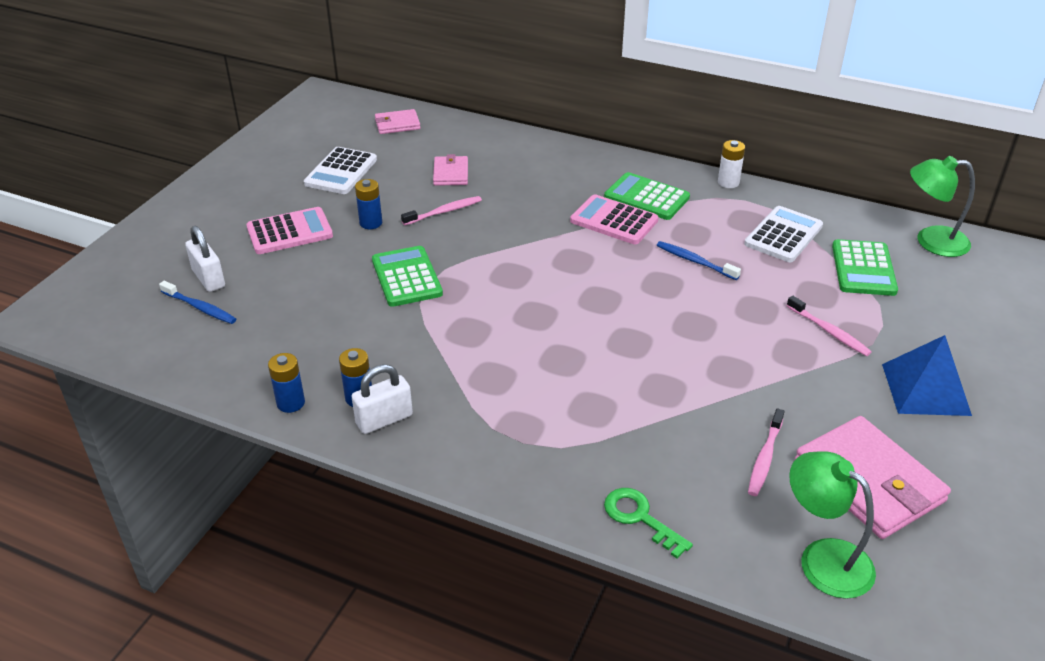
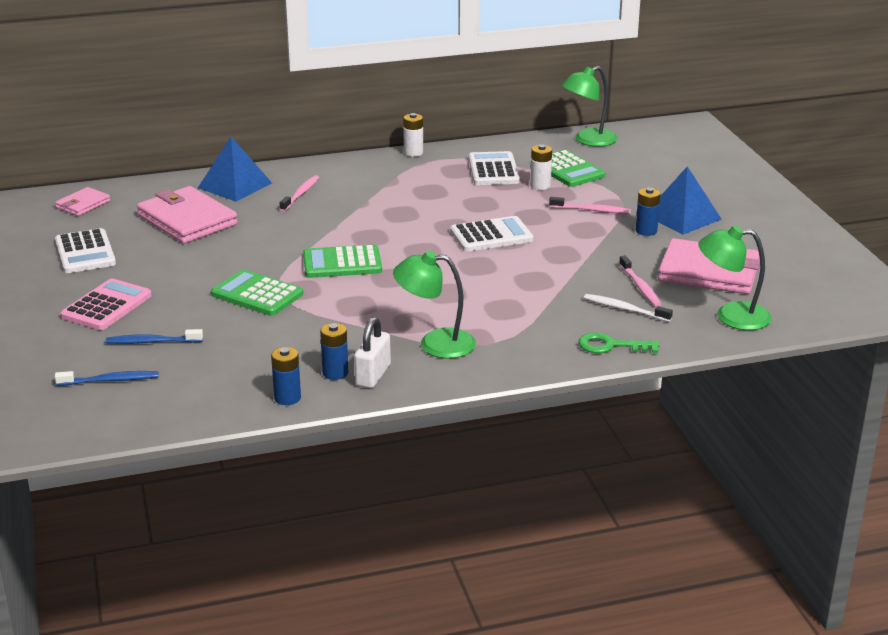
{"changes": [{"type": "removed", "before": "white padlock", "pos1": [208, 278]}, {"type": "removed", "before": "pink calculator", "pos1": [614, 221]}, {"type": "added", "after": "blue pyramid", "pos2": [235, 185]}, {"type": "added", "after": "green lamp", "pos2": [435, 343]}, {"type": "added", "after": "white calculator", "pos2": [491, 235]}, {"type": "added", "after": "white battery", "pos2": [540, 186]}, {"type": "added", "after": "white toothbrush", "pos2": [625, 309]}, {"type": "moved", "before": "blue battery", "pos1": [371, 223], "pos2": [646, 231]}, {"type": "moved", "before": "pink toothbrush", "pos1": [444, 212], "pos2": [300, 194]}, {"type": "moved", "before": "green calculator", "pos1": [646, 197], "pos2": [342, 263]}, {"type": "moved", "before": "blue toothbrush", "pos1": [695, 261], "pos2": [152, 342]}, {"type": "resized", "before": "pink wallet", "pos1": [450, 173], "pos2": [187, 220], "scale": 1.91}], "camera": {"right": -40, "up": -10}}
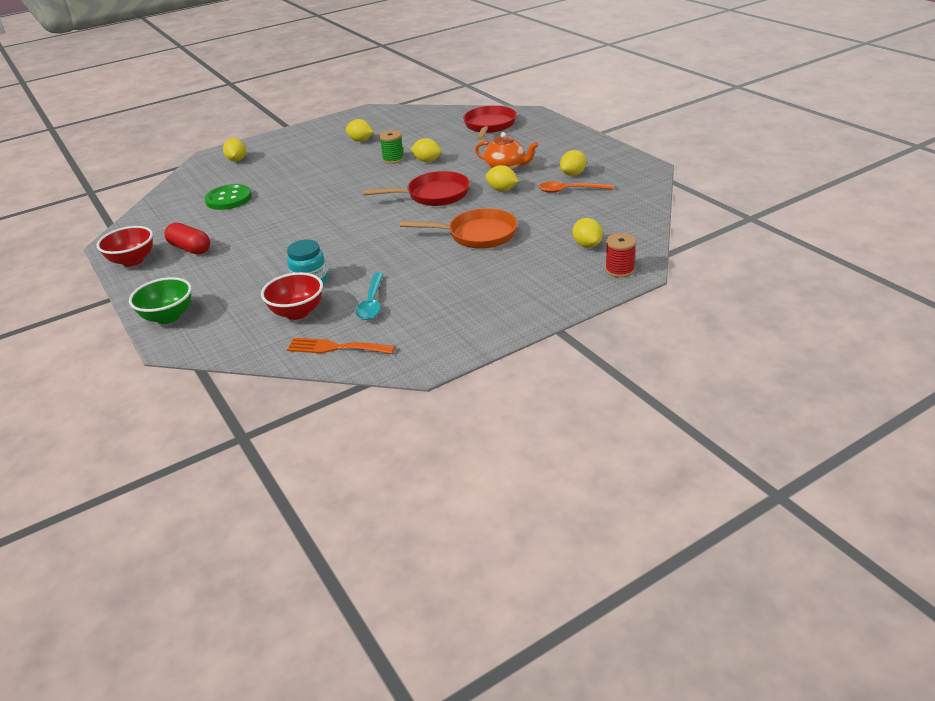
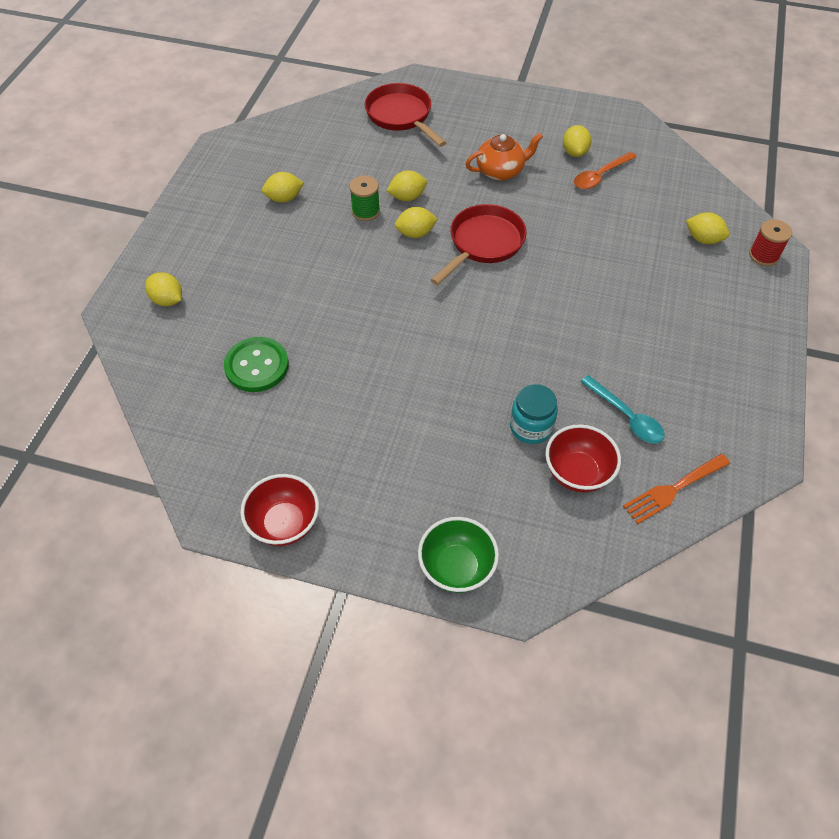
{"changes": [{"type": "removed", "before": "red capsule", "pos1": [190, 249]}, {"type": "removed", "before": "orange pan", "pos1": [477, 235]}, {"type": "moved", "before": "yellow lemon", "pos1": [502, 189], "pos2": [415, 233]}], "camera": {"right": -45, "up": 20}}
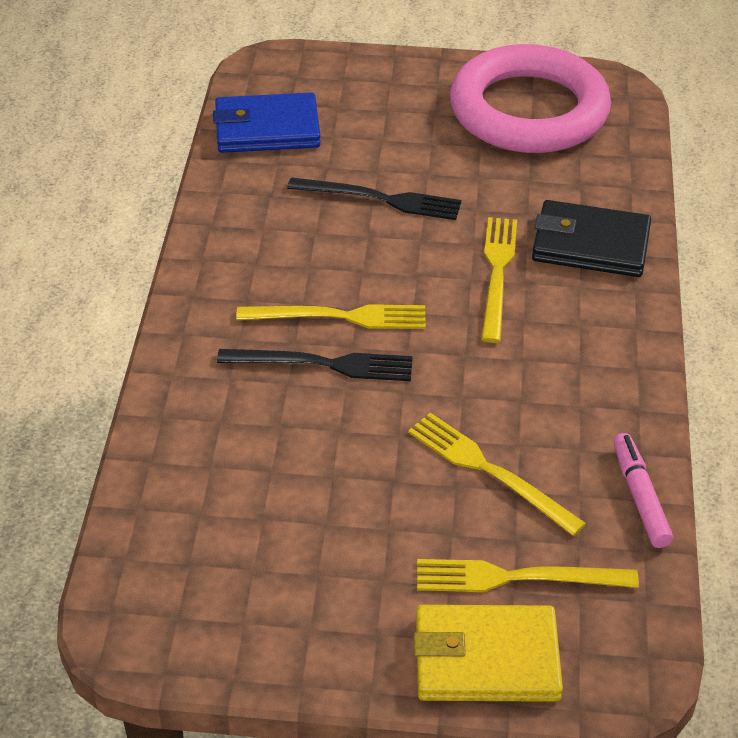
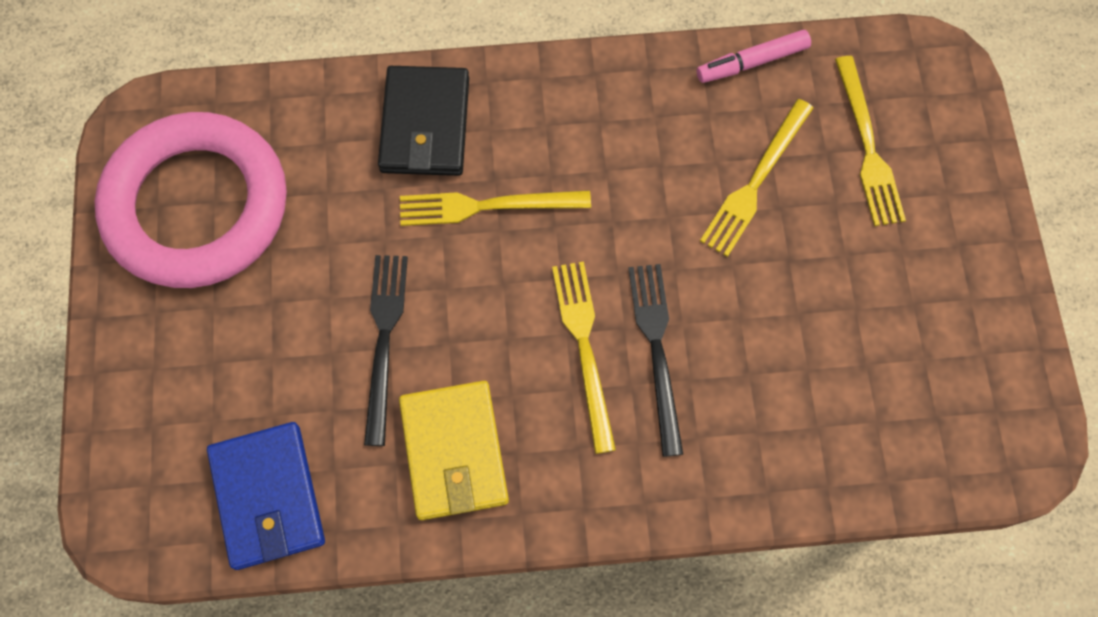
{"changes": [{"type": "moved", "before": "yellow wallet", "pos1": [486, 659], "pos2": [454, 452]}], "camera": {"right": -100, "up": 25}}
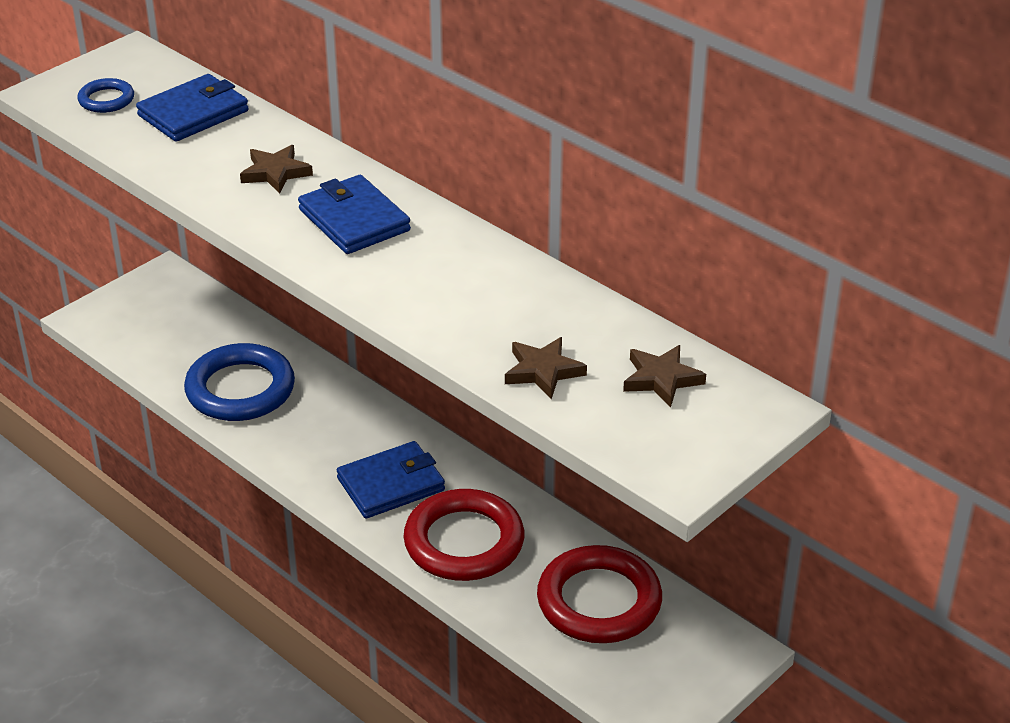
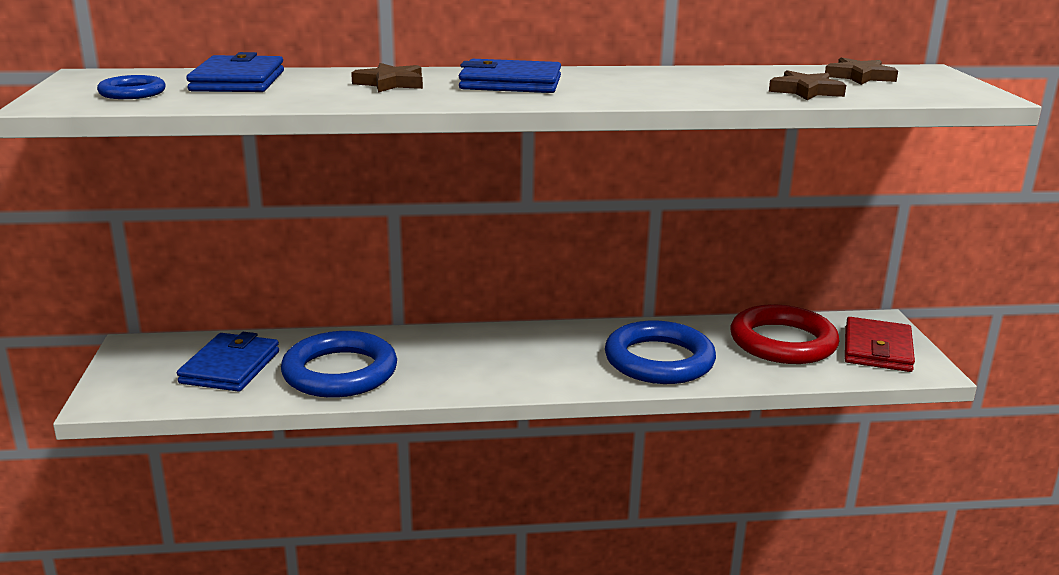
{"changes": [{"type": "added", "after": "red wallet", "pos2": [877, 349]}, {"type": "moved", "before": "blue wallet", "pos1": [391, 484], "pos2": [230, 367]}, {"type": "recoloured", "before": "red ring", "after": "blue ring", "pos1": [464, 542], "pos2": [659, 360]}], "camera": {"right": -50, "up": -15}}
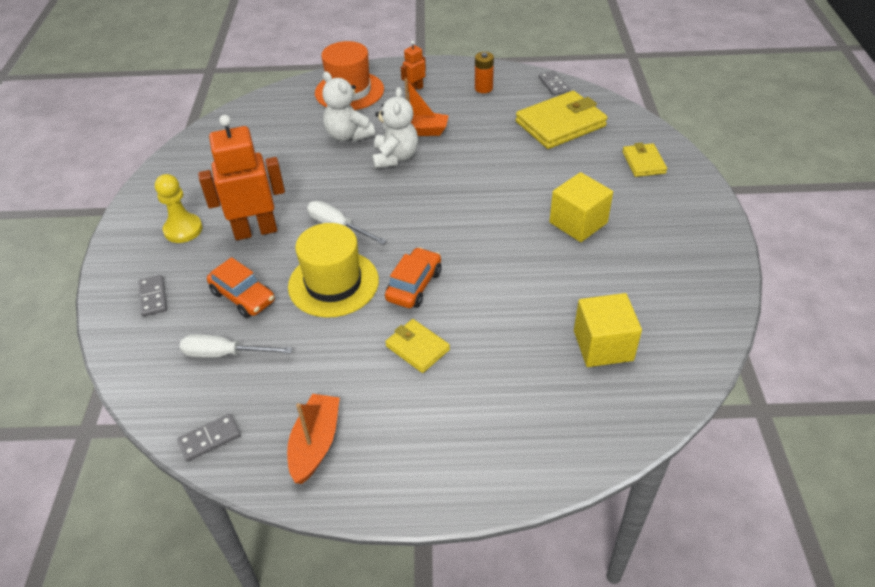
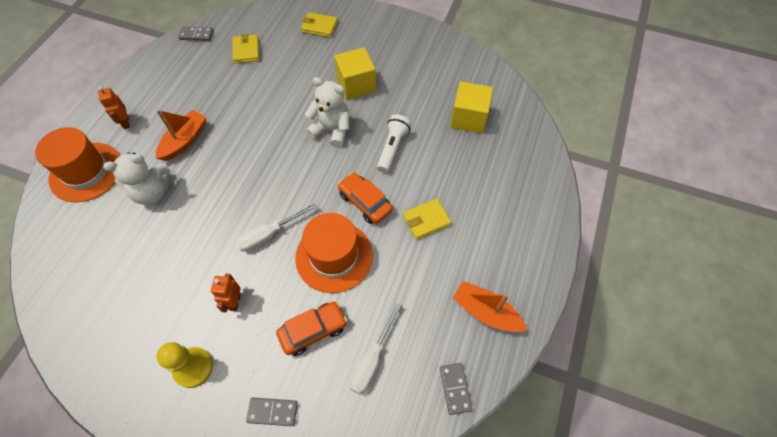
{"changes": [{"type": "removed", "before": "orange battery", "pos1": [483, 88]}, {"type": "added", "after": "white flashlight", "pos2": [392, 148]}, {"type": "moved", "before": "white teddy bear", "pos1": [395, 157], "pos2": [332, 130]}, {"type": "recoloured", "before": "yellow hat", "after": "orange hat", "pos1": [333, 283], "pos2": [334, 256]}, {"type": "resized", "before": "orange robot", "pos1": [255, 231], "pos2": [235, 301], "scale": 0.47}, {"type": "resized", "before": "yellow wallet", "pos1": [560, 124], "pos2": [246, 51], "scale": 0.54}], "camera": {"right": -70, "up": 15}}
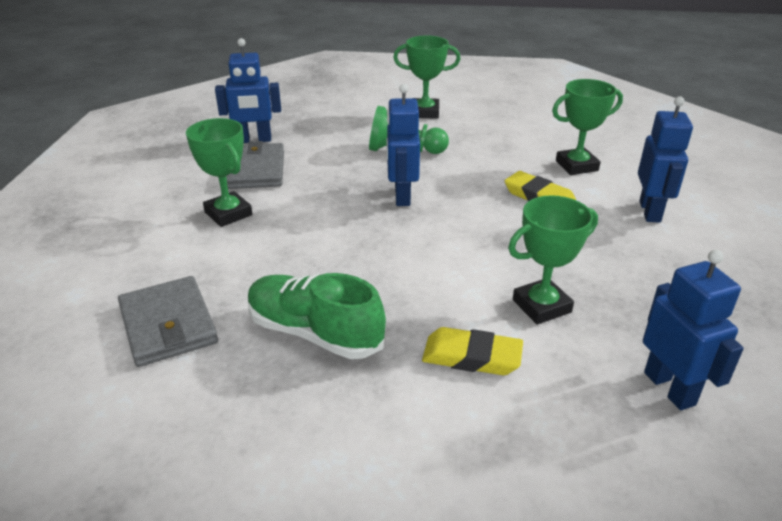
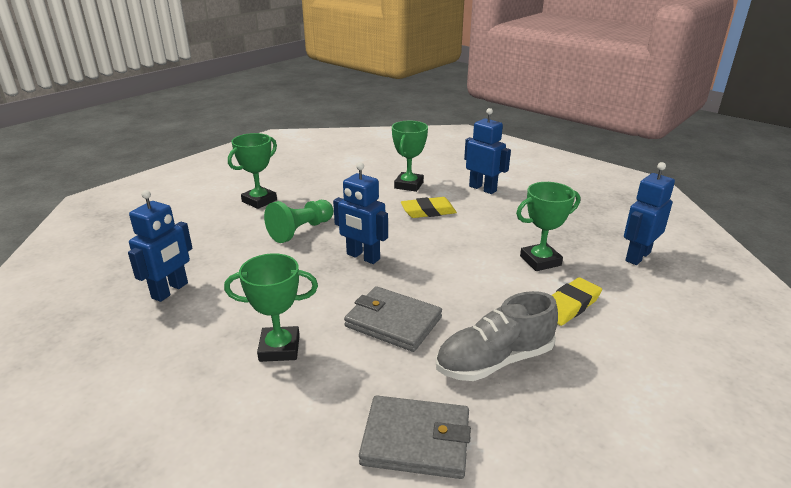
{"changes": [{"type": "moved", "before": "grey wallet", "pos1": [255, 170], "pos2": [393, 322]}, {"type": "recoloured", "before": "green shoe", "after": "grey shoe", "pos1": [314, 333], "pos2": [494, 361]}, {"type": "turned", "before": "green trophy", "pos1": [541, 306], "pos2": [540, 261], "turn": 60}, {"type": "turned", "before": "blue robot", "pos1": [669, 388], "pos2": [637, 256], "turn": -60}], "camera": {"right": -55, "up": -5}}
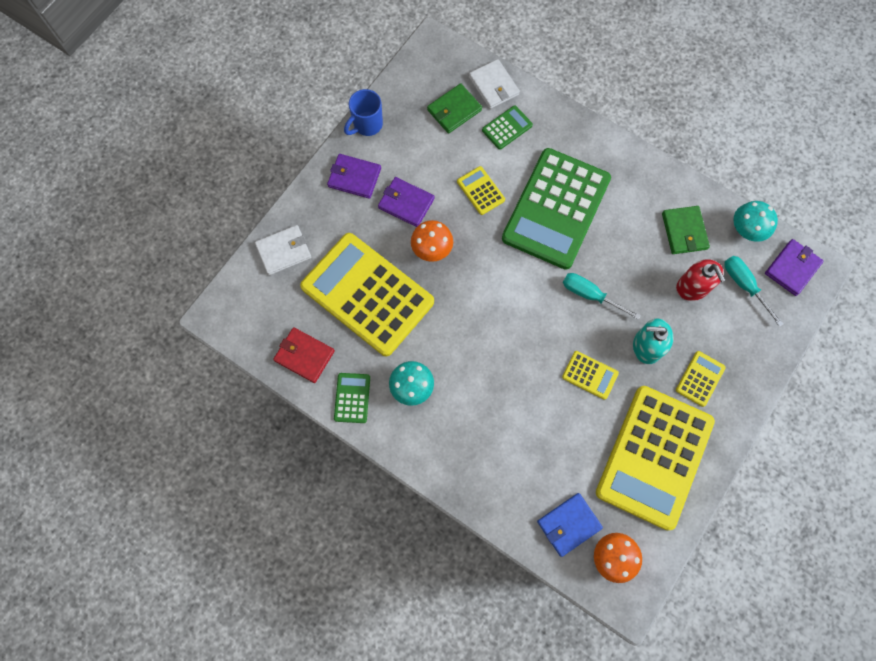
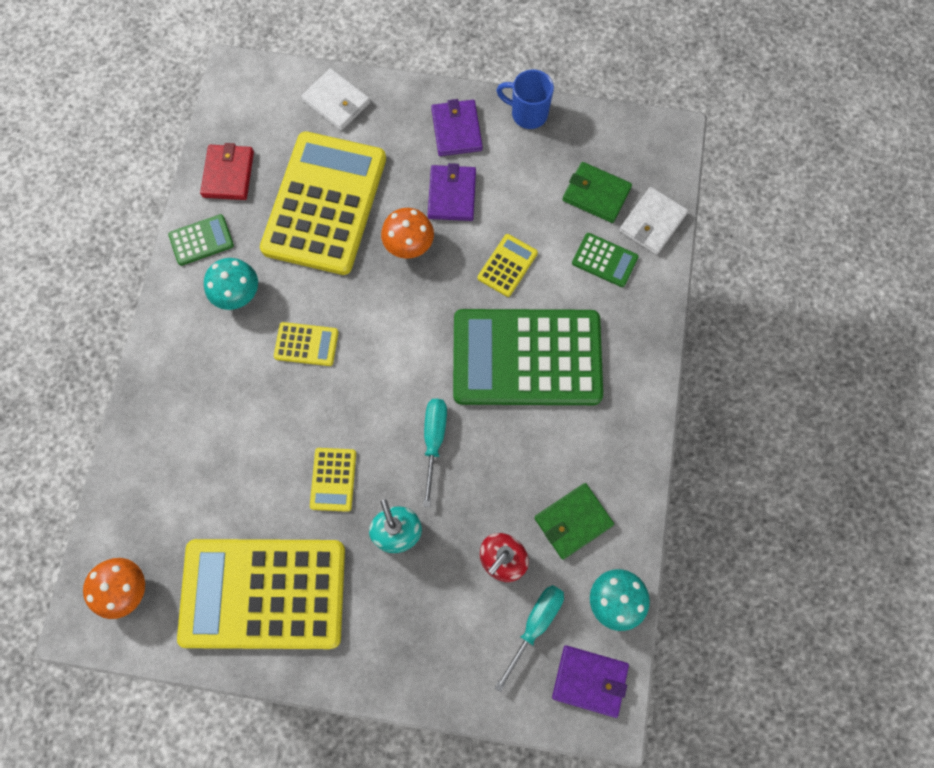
{"changes": [{"type": "removed", "before": "blue wallet", "pos1": [568, 524]}, {"type": "moved", "before": "yellow calculator", "pos1": [700, 379], "pos2": [306, 344]}], "camera": {"right": 65, "up": 0}}
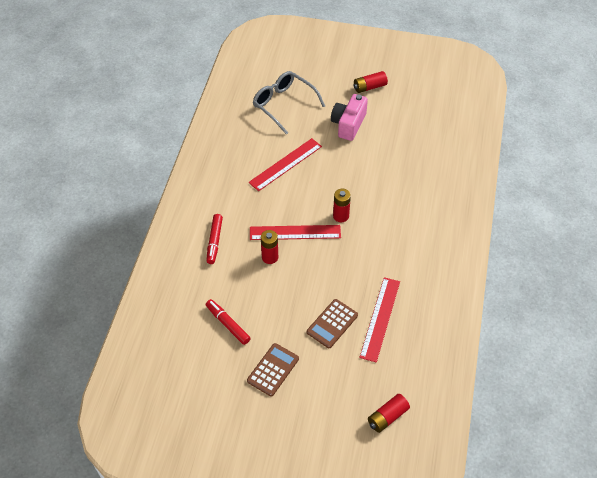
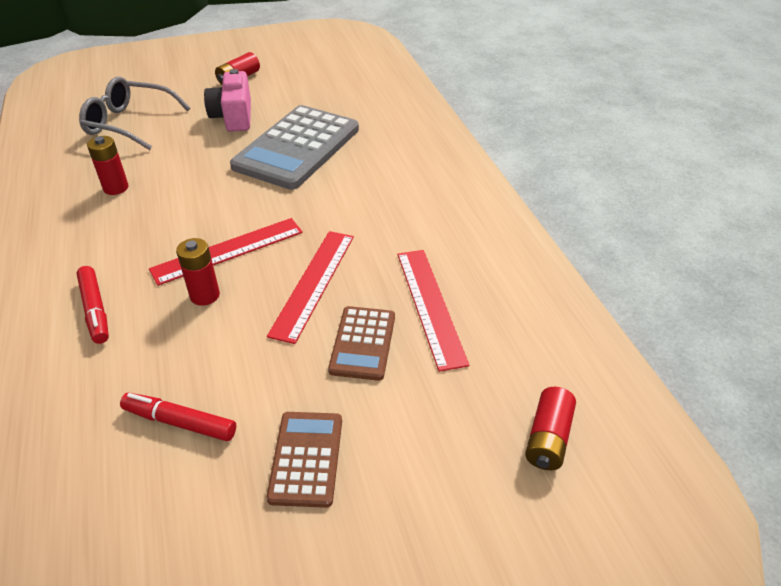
{"changes": [{"type": "added", "after": "grey calculator", "pos2": [297, 148]}, {"type": "moved", "before": "red ruler", "pos1": [285, 164], "pos2": [313, 283]}, {"type": "moved", "before": "red battery", "pos1": [341, 216], "pos2": [116, 188]}], "camera": {"right": -30, "up": -10}}
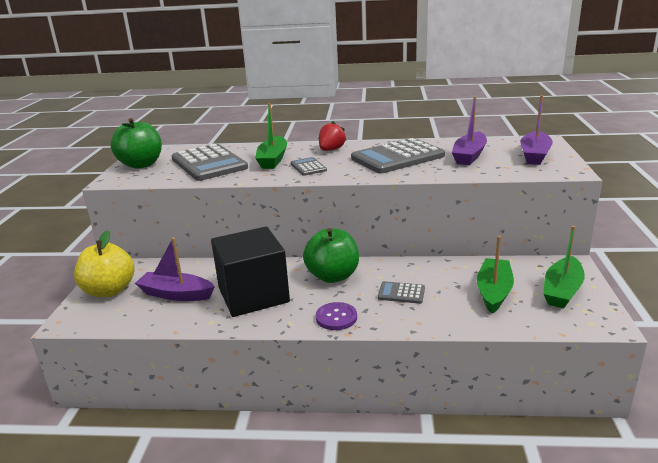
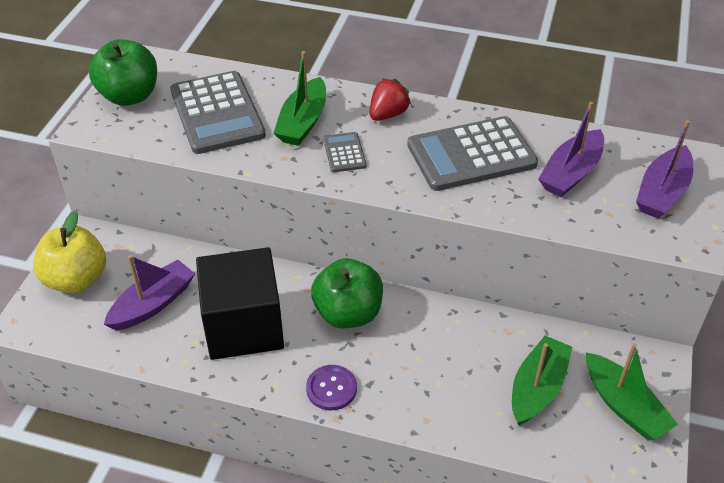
{"changes": [{"type": "removed", "before": "grey calculator", "pos1": [401, 293]}, {"type": "turned", "before": "purple boat", "pos1": [176, 294], "pos2": [153, 304], "turn": 105}, {"type": "turned", "before": "green boat", "pos1": [562, 290], "pos2": [624, 406], "turn": -75}], "camera": {"right": 10, "up": 20}}
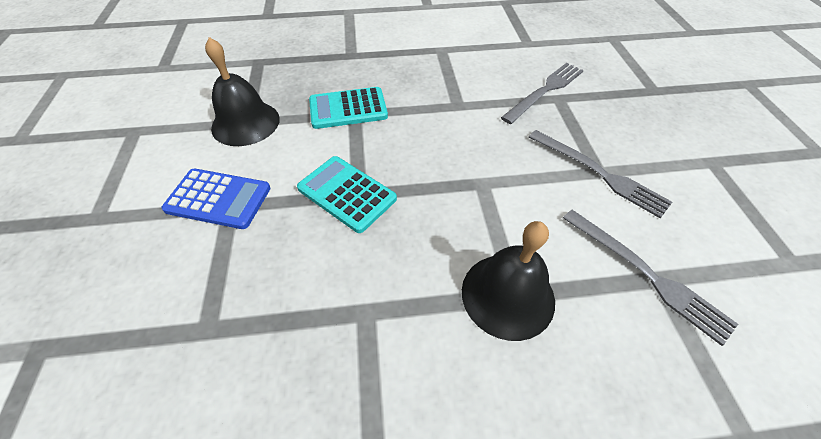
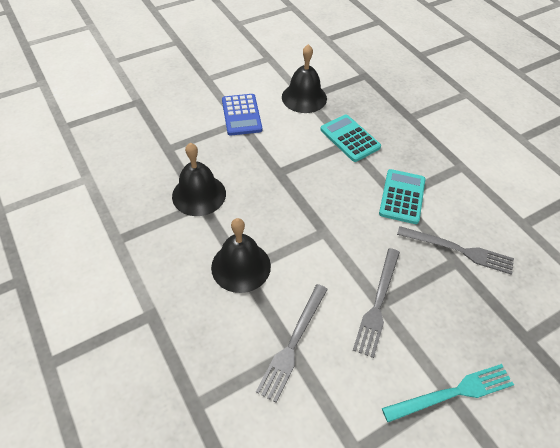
{"changes": [{"type": "added", "after": "black bell", "pos2": [199, 194]}, {"type": "added", "after": "turquoise fork", "pos2": [452, 393]}, {"type": "moved", "before": "turquoise calculator", "pos1": [346, 194], "pos2": [402, 196]}], "camera": {"right": 65, "up": 0}}
